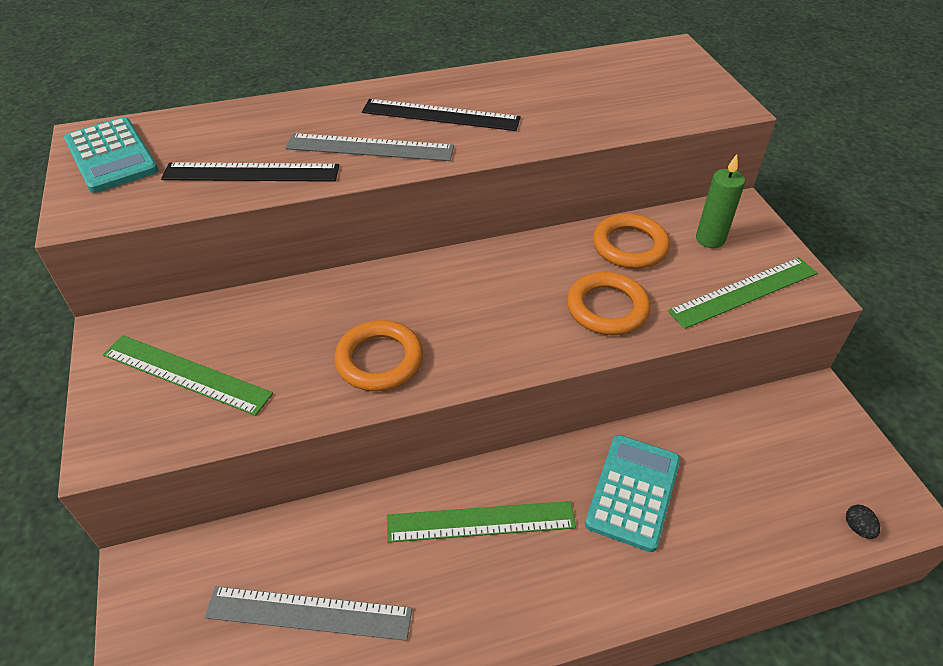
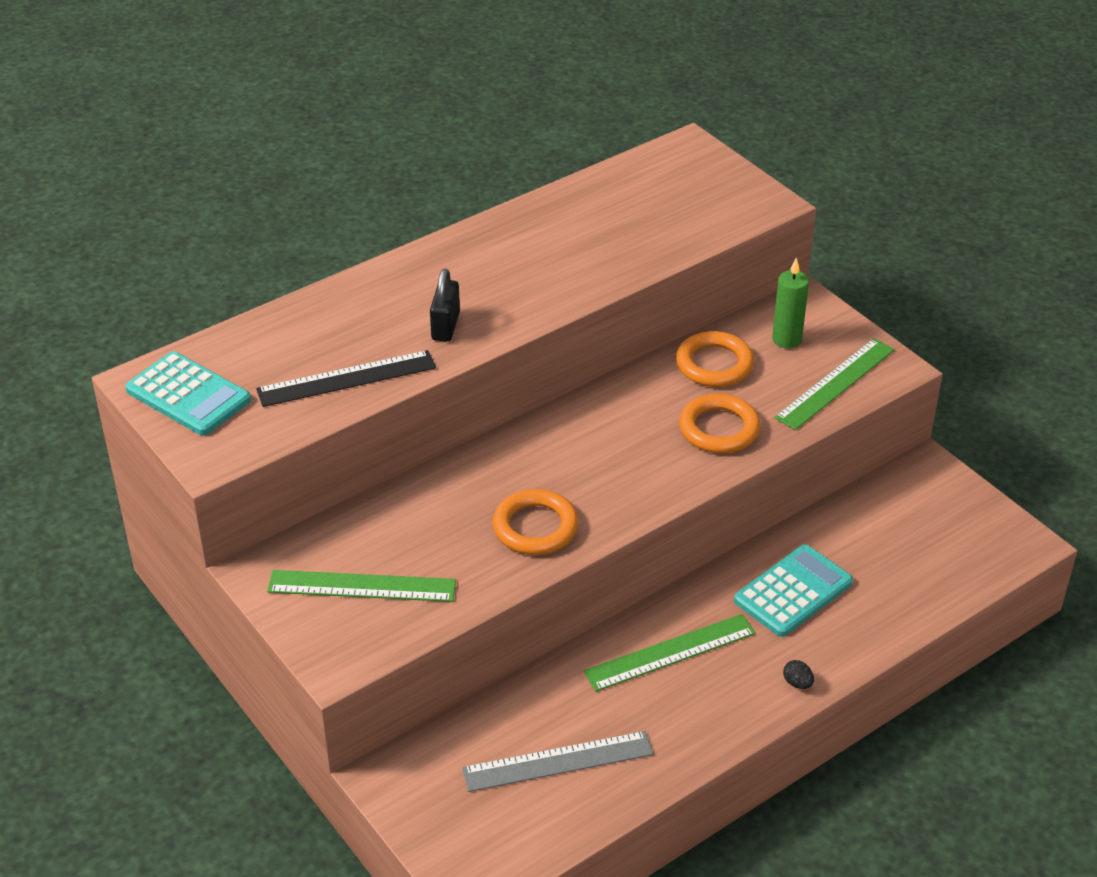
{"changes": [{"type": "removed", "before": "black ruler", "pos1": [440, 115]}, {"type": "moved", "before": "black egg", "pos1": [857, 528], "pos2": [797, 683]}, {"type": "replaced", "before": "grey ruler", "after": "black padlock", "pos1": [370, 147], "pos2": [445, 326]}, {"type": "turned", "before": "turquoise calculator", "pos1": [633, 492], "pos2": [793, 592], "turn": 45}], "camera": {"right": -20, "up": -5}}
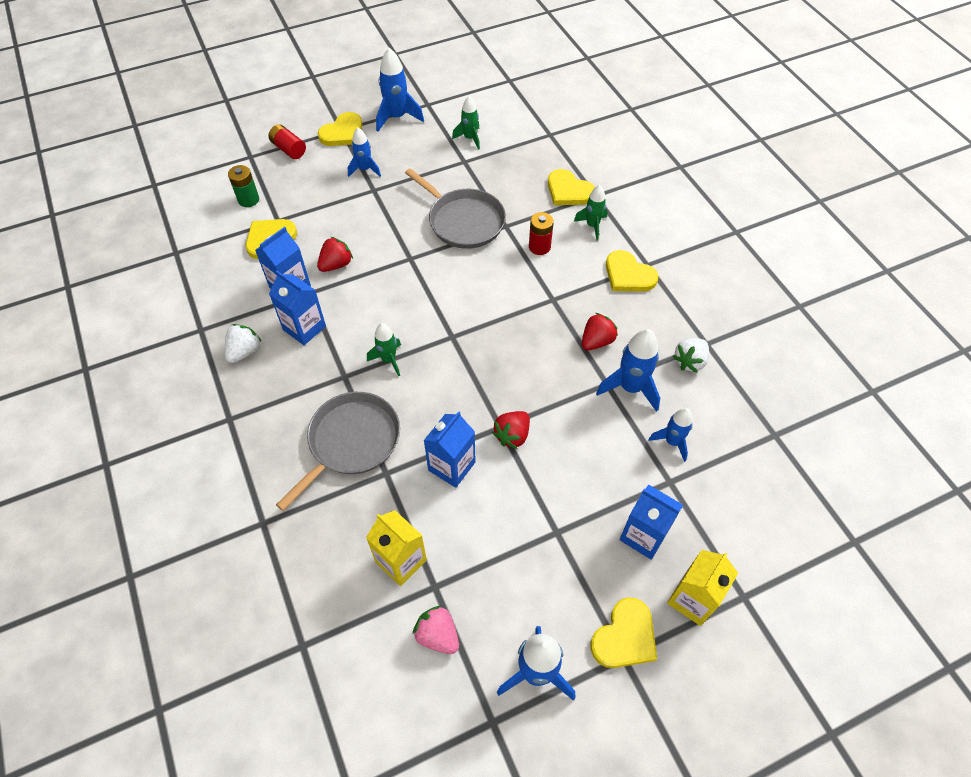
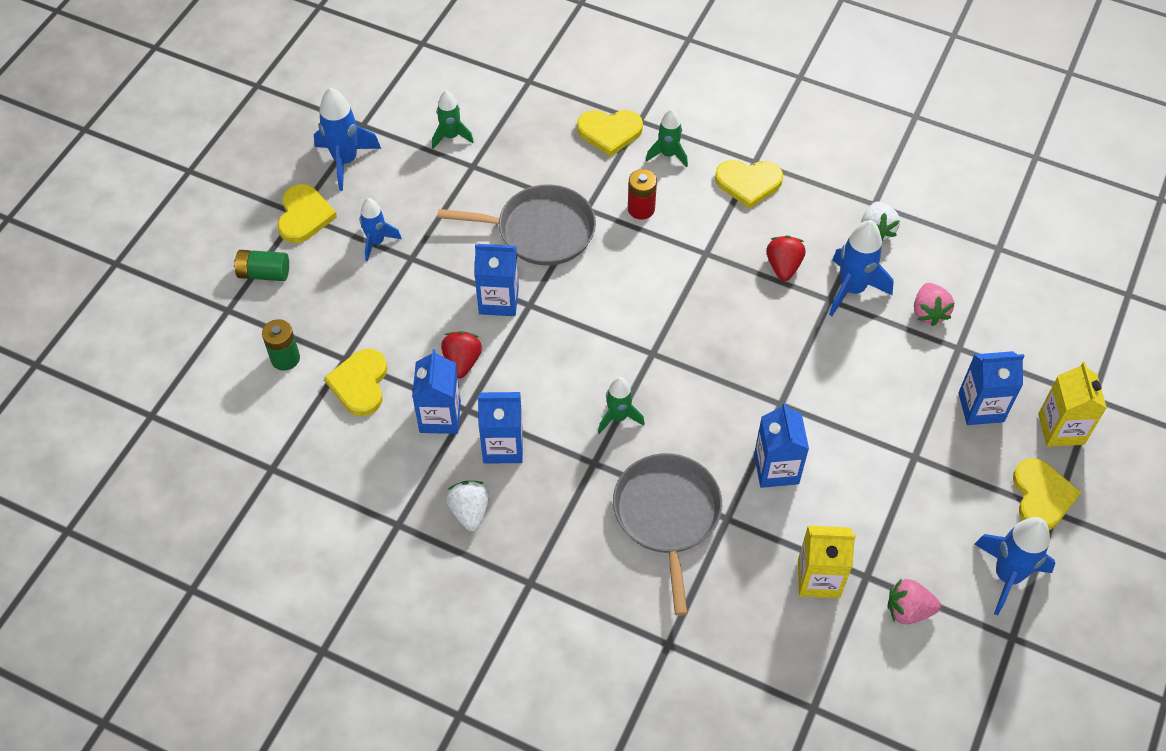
{"changes": [{"type": "removed", "before": "red strawberry", "pos1": [512, 435]}, {"type": "added", "after": "blue carton", "pos2": [498, 300]}, {"type": "replaced", "before": "blue rocket", "after": "pink strawberry", "pos1": [672, 442], "pos2": [929, 312]}, {"type": "recoloured", "before": "red battery", "after": "green battery", "pos1": [289, 149], "pos2": [264, 273]}], "camera": {"right": -40, "up": 0}}
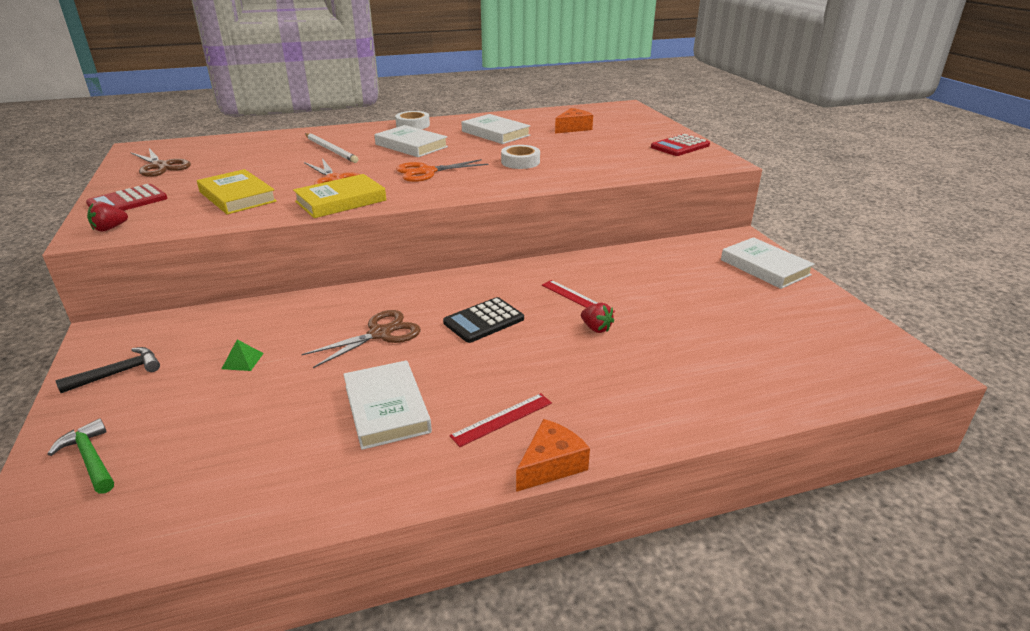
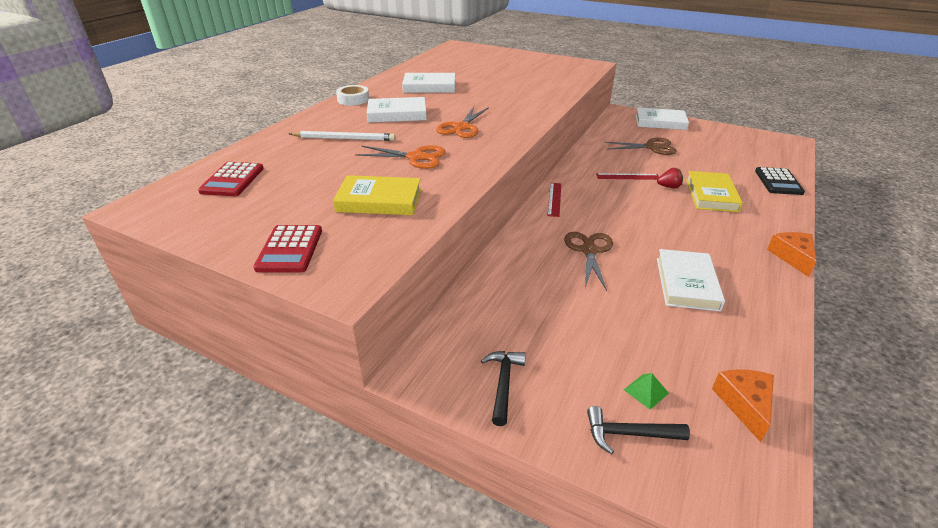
{"changes": [{"type": "removed", "before": "red strawberry", "pos1": [109, 228]}, {"type": "removed", "before": "white tape", "pos1": [520, 162]}, {"type": "moved", "before": "brown scissors", "pos1": [161, 166], "pos2": [652, 147]}, {"type": "moved", "before": "green pyramid", "pos1": [242, 361], "pos2": [646, 391]}, {"type": "moved", "before": "yellow book", "pos1": [341, 201], "pos2": [711, 195]}, {"type": "moved", "before": "black calculator", "pos1": [483, 321], "pos2": [778, 182]}, {"type": "moved", "before": "red ruler", "pos1": [502, 419], "pos2": [554, 199]}, {"type": "moved", "before": "orange cheese", "pos1": [573, 128], "pos2": [744, 404]}, {"type": "moved", "before": "red calculator", "pos1": [680, 146], "pos2": [232, 180]}, {"type": "recoloured", "before": "green hammer", "after": "black hammer", "pos1": [90, 459], "pos2": [628, 434]}, {"type": "turned", "before": "white book", "pos1": [386, 408], "pos2": [686, 283], "turn": 75}], "camera": {"right": -45, "up": 5}}
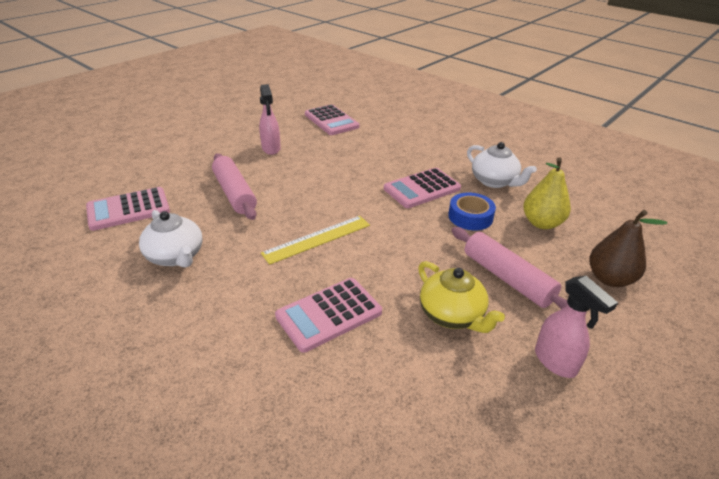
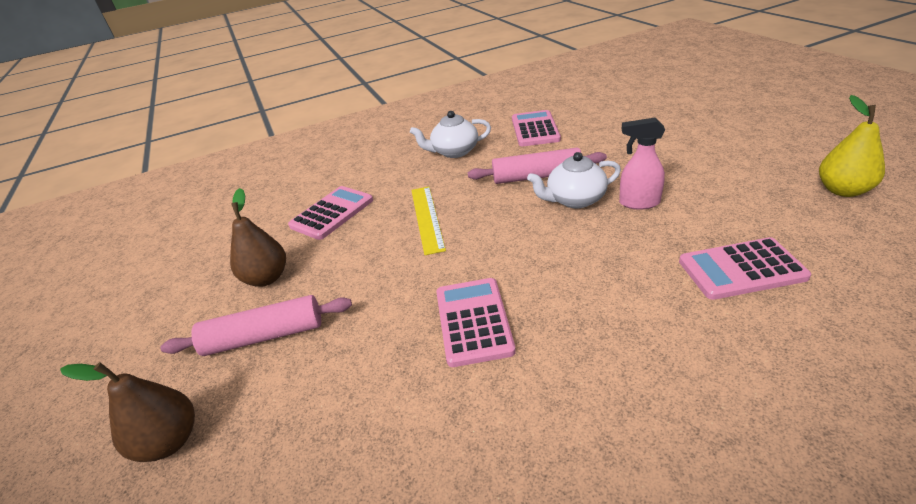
{"changes": [{"type": "removed", "before": "blue tape", "pos1": [470, 217]}, {"type": "removed", "before": "pink spray bottle", "pos1": [555, 362]}, {"type": "moved", "before": "white teapot", "pos1": [494, 181], "pos2": [574, 200]}, {"type": "moved", "before": "yellow pear", "pos1": [542, 223], "pos2": [842, 190]}, {"type": "replaced", "before": "yellow teapot", "after": "brown pear", "pos1": [452, 315], "pos2": [266, 278]}, {"type": "turned", "before": "pink calculator", "pos1": [329, 314], "pos2": [332, 213], "turn": 45}], "camera": {"right": 120, "up": 0}}
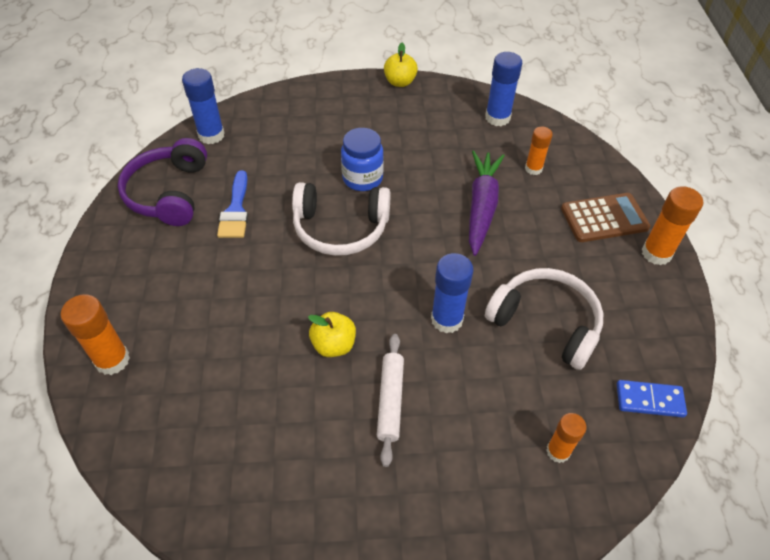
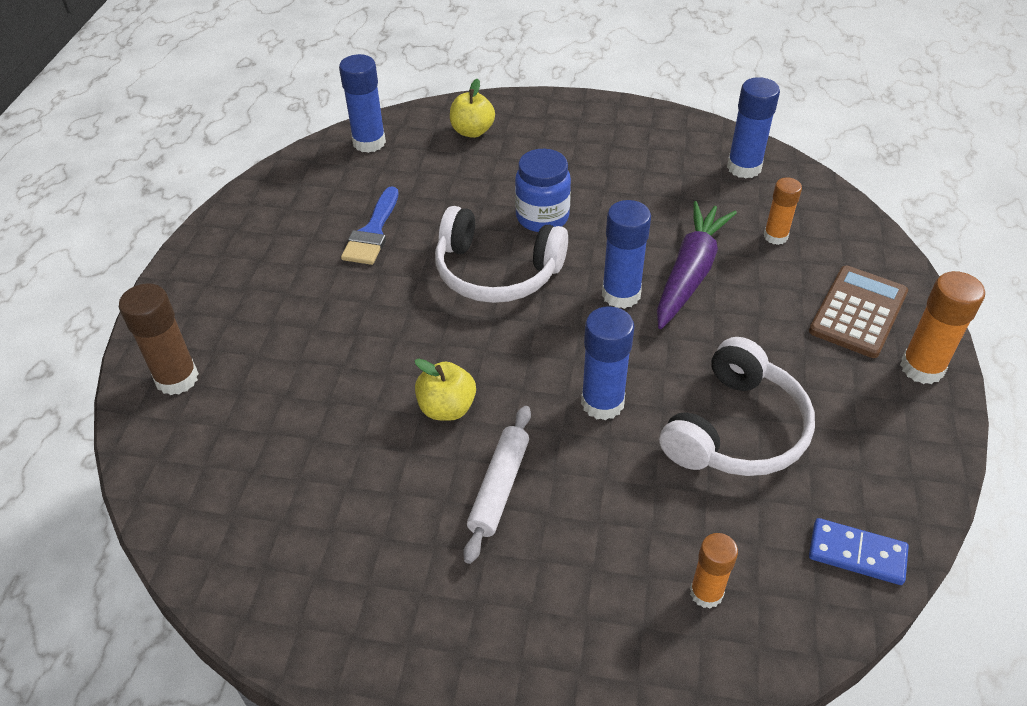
{"changes": [{"type": "removed", "before": "purple headphones", "pos1": [169, 193]}, {"type": "added", "after": "blue glue stick", "pos2": [621, 294]}, {"type": "moved", "before": "yellow apple", "pos1": [400, 82], "pos2": [472, 131]}, {"type": "recoloured", "before": "orange glue stick", "after": "brown glue stick", "pos1": [112, 360], "pos2": [177, 379]}, {"type": "turned", "before": "white headphones", "pos1": [545, 323], "pos2": [736, 429], "turn": 75}, {"type": "turned", "before": "brown calculator", "pos1": [604, 218], "pos2": [858, 312], "turn": -60}], "camera": {"right": 15, "up": -5}}
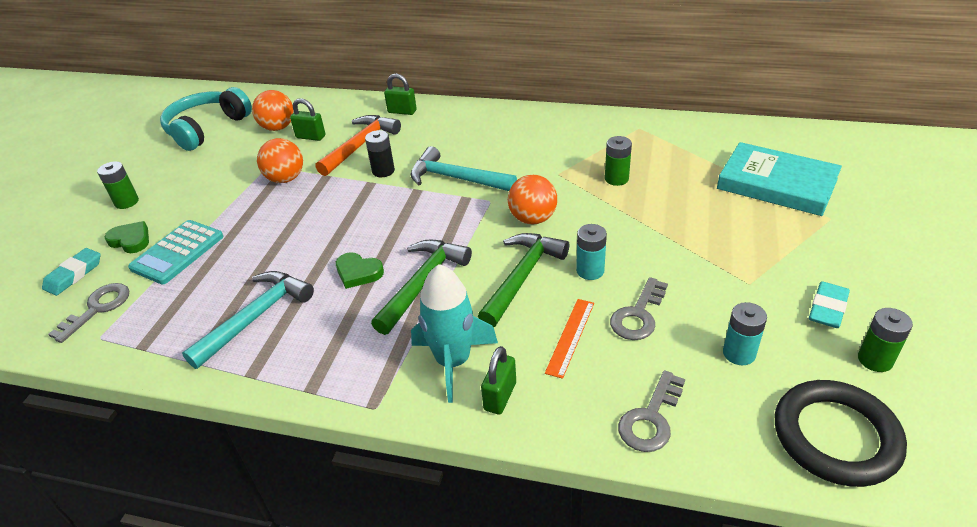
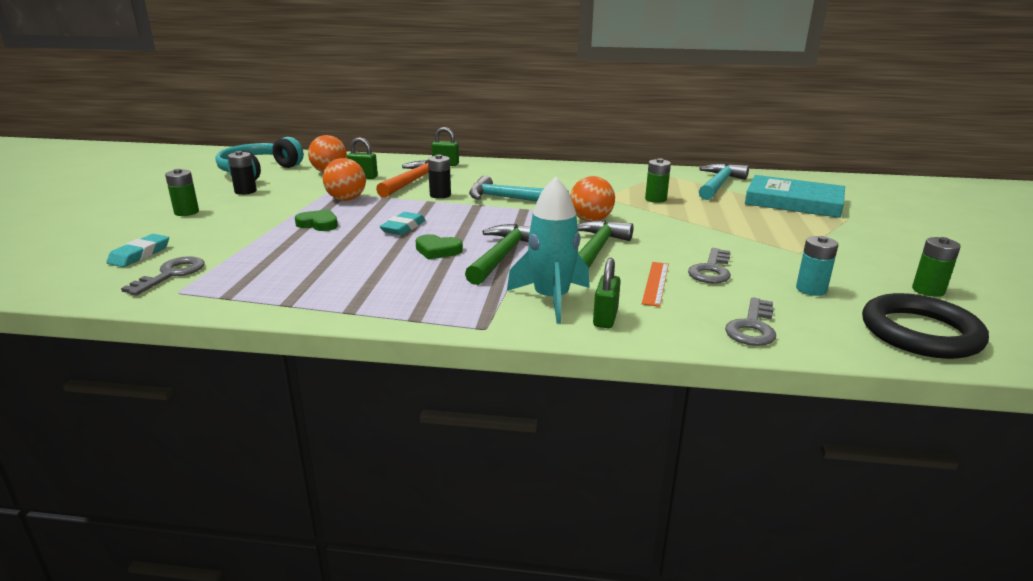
{"changes": [{"type": "removed", "before": "turquoise calculator", "pos1": [177, 252]}, {"type": "removed", "before": "turquoise battery", "pos1": [590, 271]}, {"type": "added", "after": "black battery", "pos2": [245, 191]}, {"type": "moved", "before": "green heart", "pos1": [131, 240], "pos2": [318, 224]}, {"type": "moved", "before": "turquoise hammer", "pos1": [256, 317], "pos2": [718, 184]}, {"type": "moved", "before": "turquoise eraser", "pos1": [827, 308], "pos2": [403, 227]}], "camera": {"right": -10, "up": -15}}
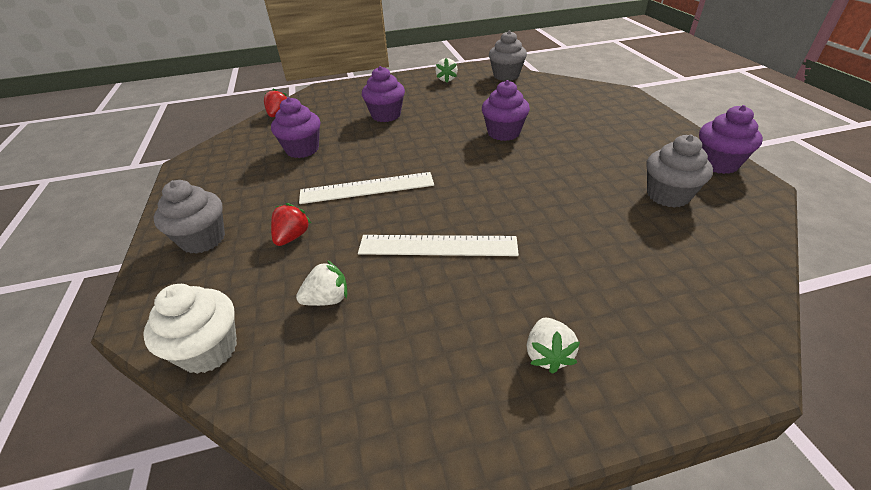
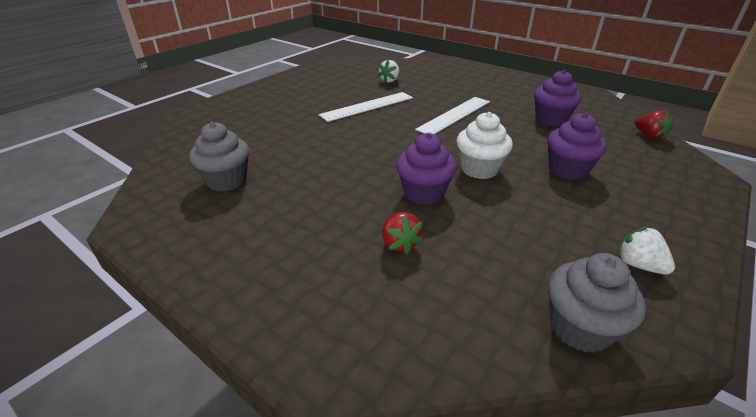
{"changes": [{"type": "removed", "before": "grey cupcake", "pos1": [203, 239]}, {"type": "removed", "before": "white strawberry", "pos1": [547, 354]}, {"type": "removed", "before": "purple cupcake", "pos1": [717, 164]}, {"type": "moved", "before": "white cupcake", "pos1": [209, 350], "pos2": [479, 169]}, {"type": "moved", "before": "red strawberry", "pos1": [292, 237], "pos2": [399, 243]}], "camera": {"right": 140, "up": -5}}
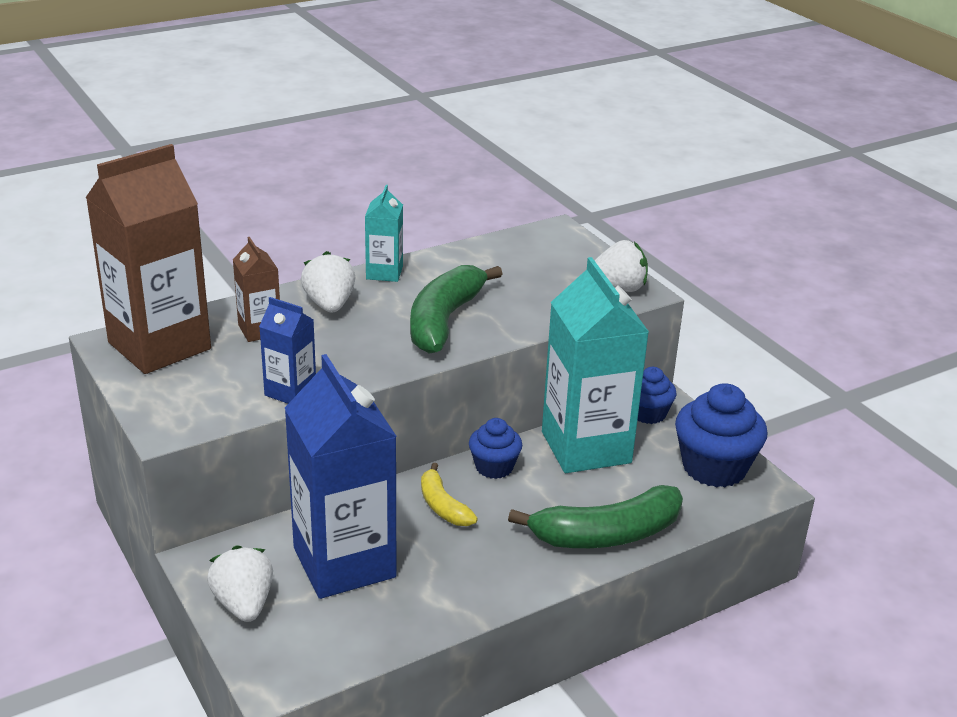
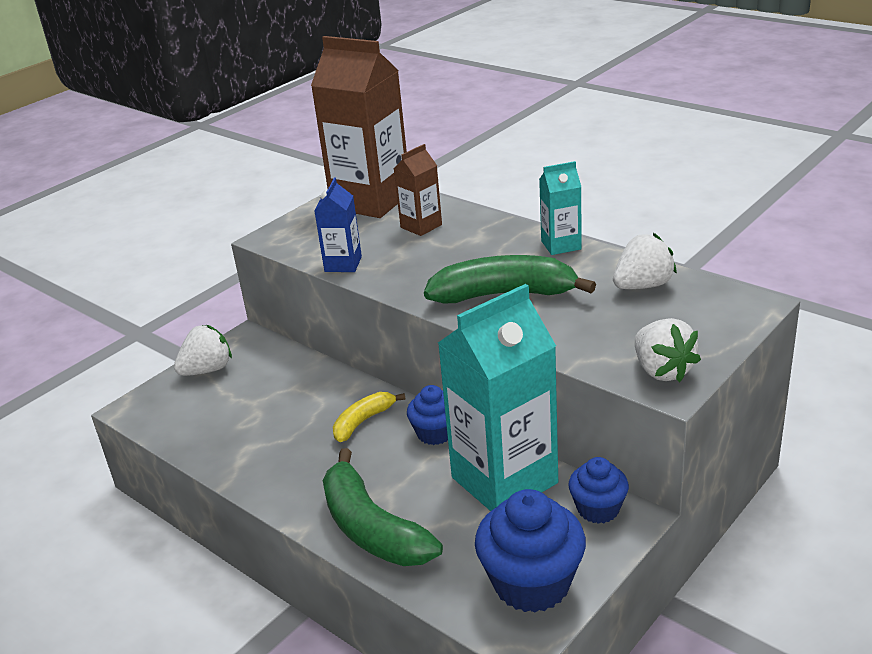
{"changes": [{"type": "removed", "before": "blue carton", "pos1": [344, 562]}, {"type": "moved", "before": "white strawberry", "pos1": [329, 305], "pos2": [643, 286]}], "camera": {"right": 75, "up": 0}}
